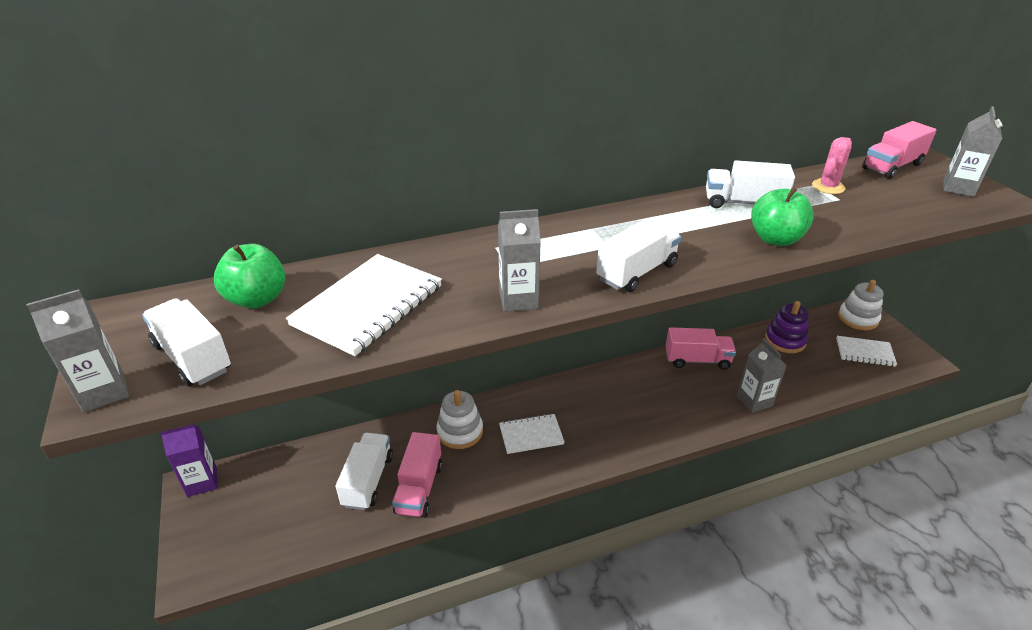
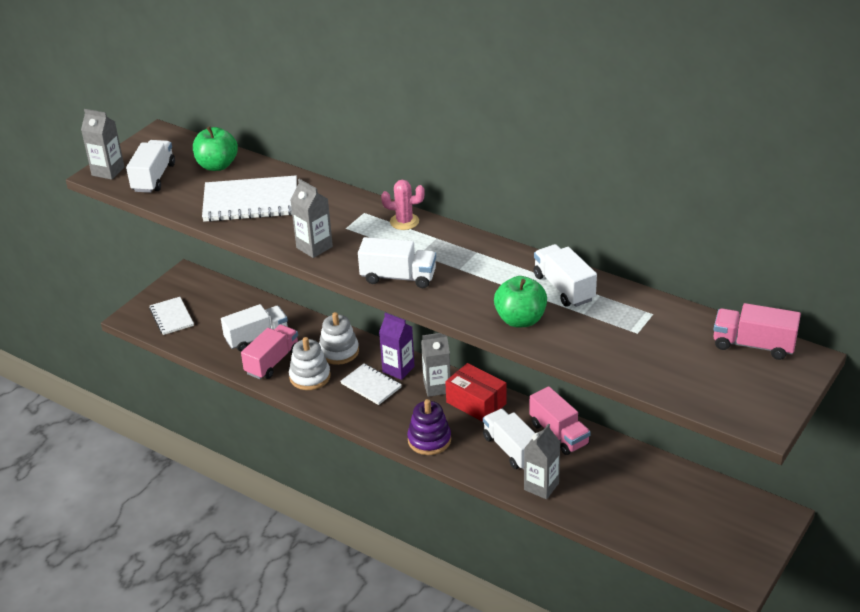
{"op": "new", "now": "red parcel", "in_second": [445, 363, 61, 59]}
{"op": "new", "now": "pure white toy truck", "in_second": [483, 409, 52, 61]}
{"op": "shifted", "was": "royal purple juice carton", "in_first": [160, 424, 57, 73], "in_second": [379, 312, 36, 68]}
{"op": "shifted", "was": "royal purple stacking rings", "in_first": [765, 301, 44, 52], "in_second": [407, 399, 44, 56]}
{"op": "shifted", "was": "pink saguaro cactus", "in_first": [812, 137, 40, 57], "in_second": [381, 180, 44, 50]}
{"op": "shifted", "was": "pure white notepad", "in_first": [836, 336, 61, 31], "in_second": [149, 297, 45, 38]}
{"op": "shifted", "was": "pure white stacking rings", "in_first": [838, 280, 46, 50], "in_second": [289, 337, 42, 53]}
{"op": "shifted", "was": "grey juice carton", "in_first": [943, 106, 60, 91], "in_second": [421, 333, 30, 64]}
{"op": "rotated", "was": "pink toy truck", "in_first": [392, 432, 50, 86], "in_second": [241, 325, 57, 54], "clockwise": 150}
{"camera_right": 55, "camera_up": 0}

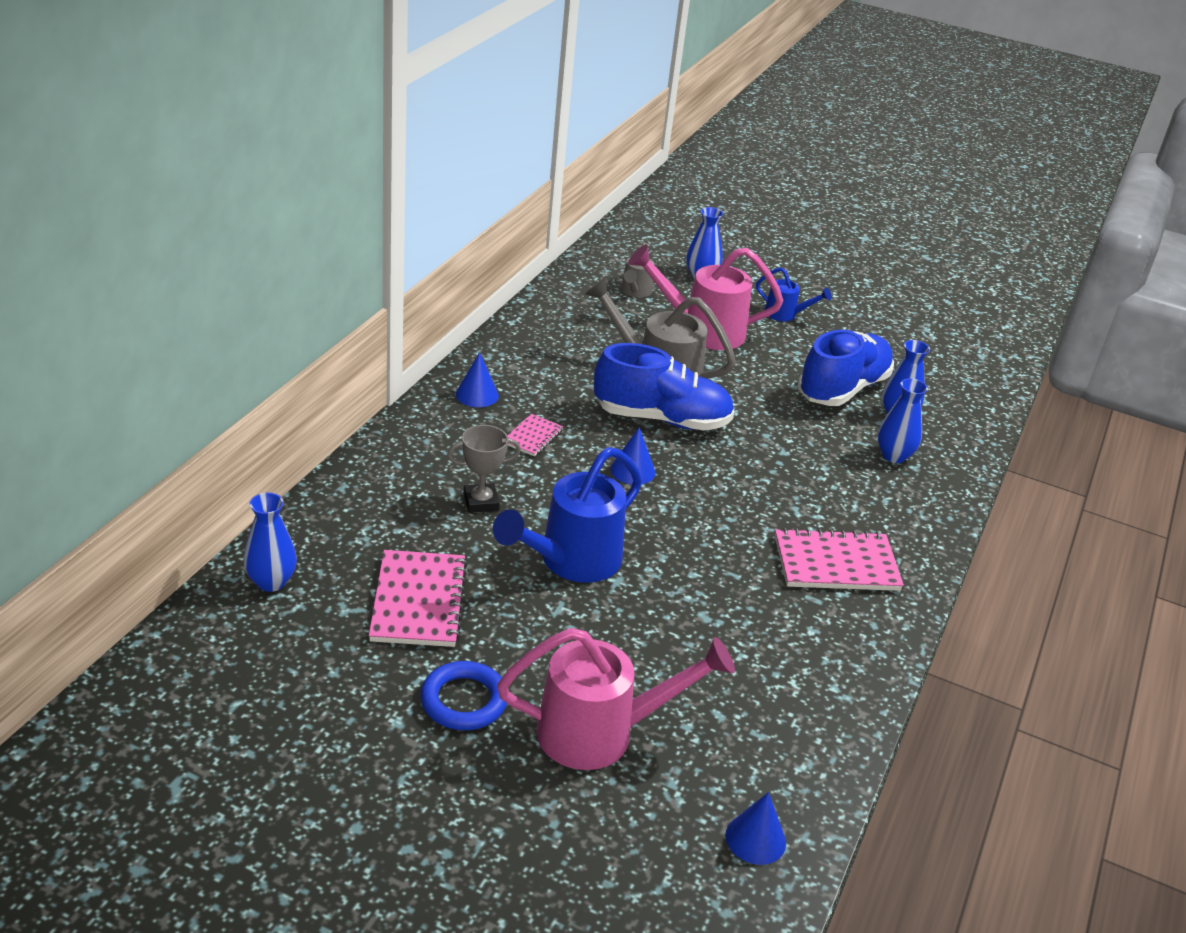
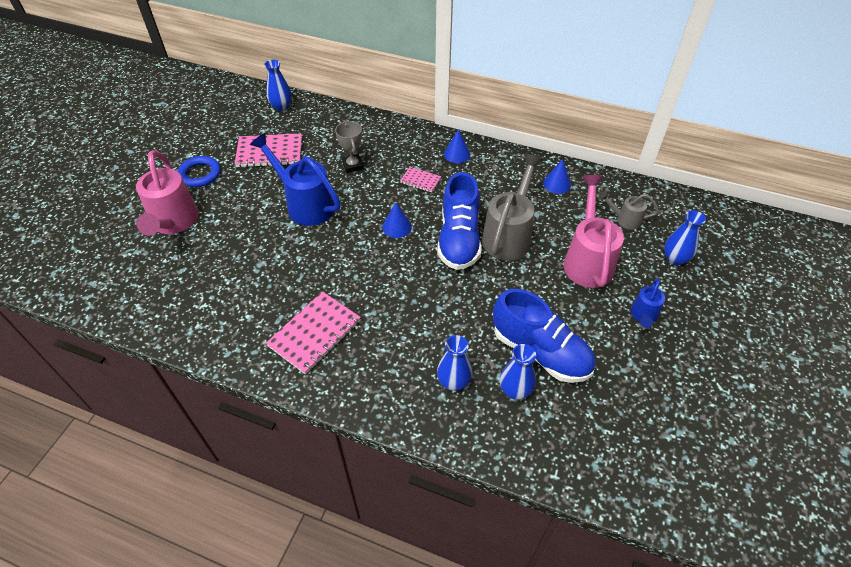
{"op": "shifted", "was": "cobalt cone shape", "in_first": [725, 792, 61, 73], "in_second": [543, 159, 28, 35]}
{"op": "rotated", "was": "pink notepad", "in_first": [775, 528, 129, 63], "in_second": [266, 291, 95, 84], "clockwise": 45}
{"camera_right": 90, "camera_up": 15}

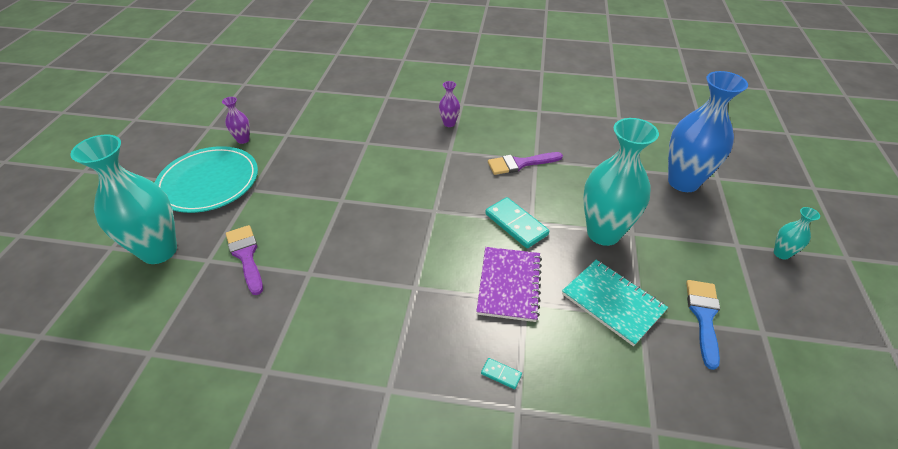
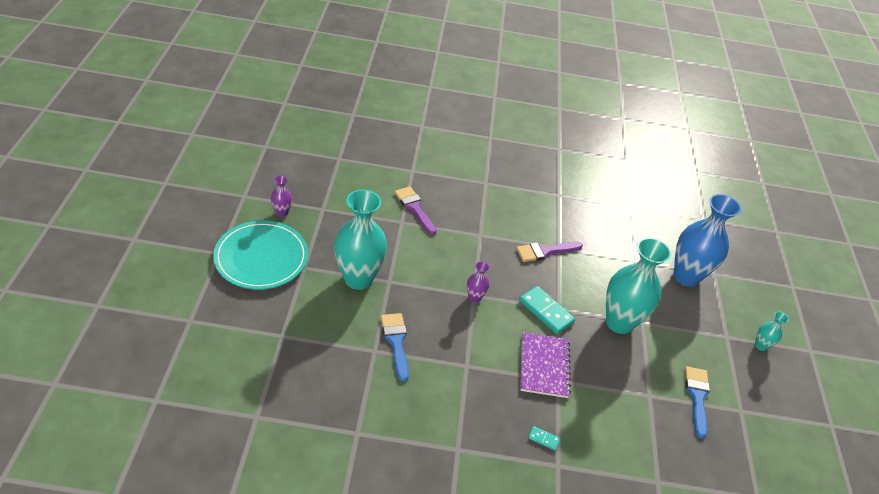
{"op": "gone", "was": "aqua notepad", "in_first": [562, 260, 106, 86]}
{"op": "new", "now": "cobalt paintbrush", "in_second": [381, 313, 28, 69]}
{"op": "shifted", "was": "aqua flower vase", "in_first": [70, 134, 107, 130], "in_second": [334, 189, 53, 101]}
{"op": "shifted", "was": "royal purple paintbrush", "in_first": [226, 225, 37, 70], "in_second": [394, 186, 43, 49]}
{"op": "shifted", "was": "royal purple flower vase", "in_first": [439, 81, 21, 46], "in_second": [467, 261, 22, 42]}
{"camera_right": -10, "camera_up": 0}

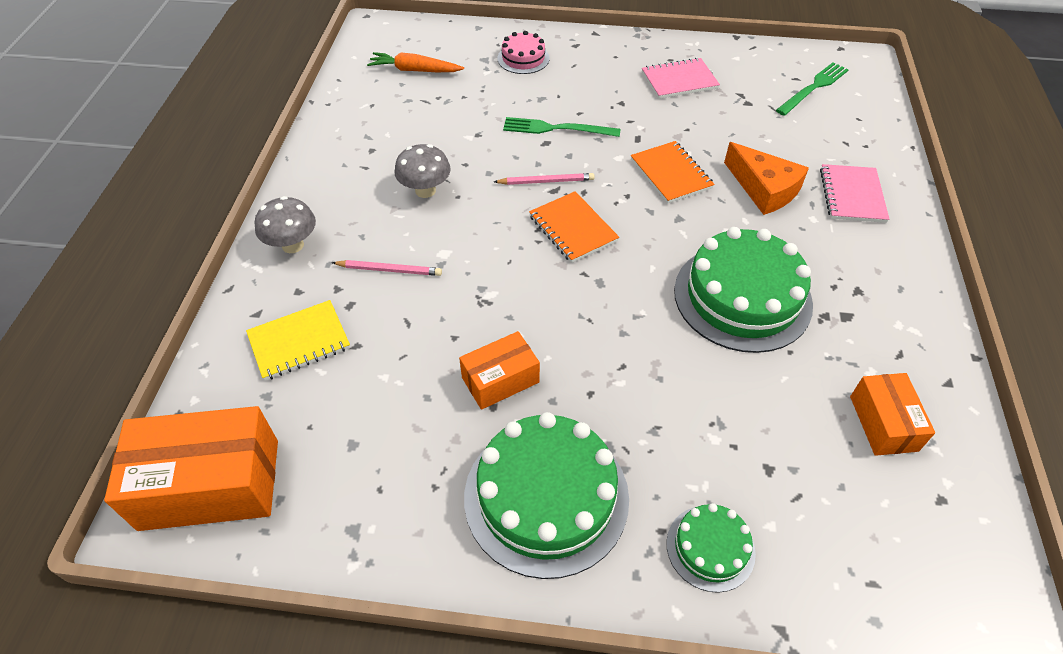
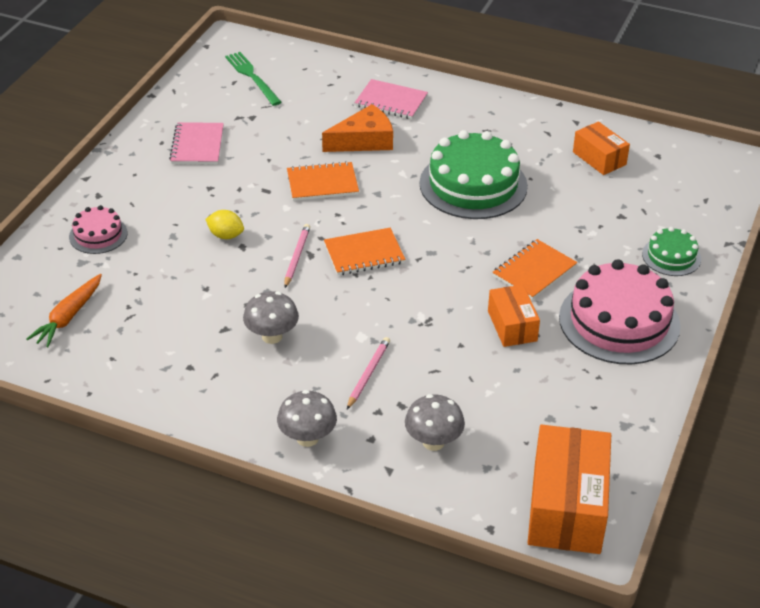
{"op": "new", "now": "orange notepad", "in_second": [492, 239, 85, 61]}
{"op": "swapped", "was": "golden notepad", "now": "grey fungus", "in_first": [246, 300, 104, 80], "in_second": [405, 394, 60, 57]}
{"op": "swapped", "was": "leaf-green table fork", "now": "golden lemon", "in_first": [503, 117, 118, 20], "in_second": [206, 210, 38, 29]}
{"op": "repainted", "was": "leaf-green layer cake", "now": "pink layer cake", "in_first": [464, 412, 165, 167], "in_second": [559, 259, 122, 105]}
{"op": "rotated", "was": "orange parcel", "in_first": [850, 373, 85, 83], "in_second": [573, 121, 57, 54], "clockwise": 45}
{"camera_right": -75, "camera_up": -10}

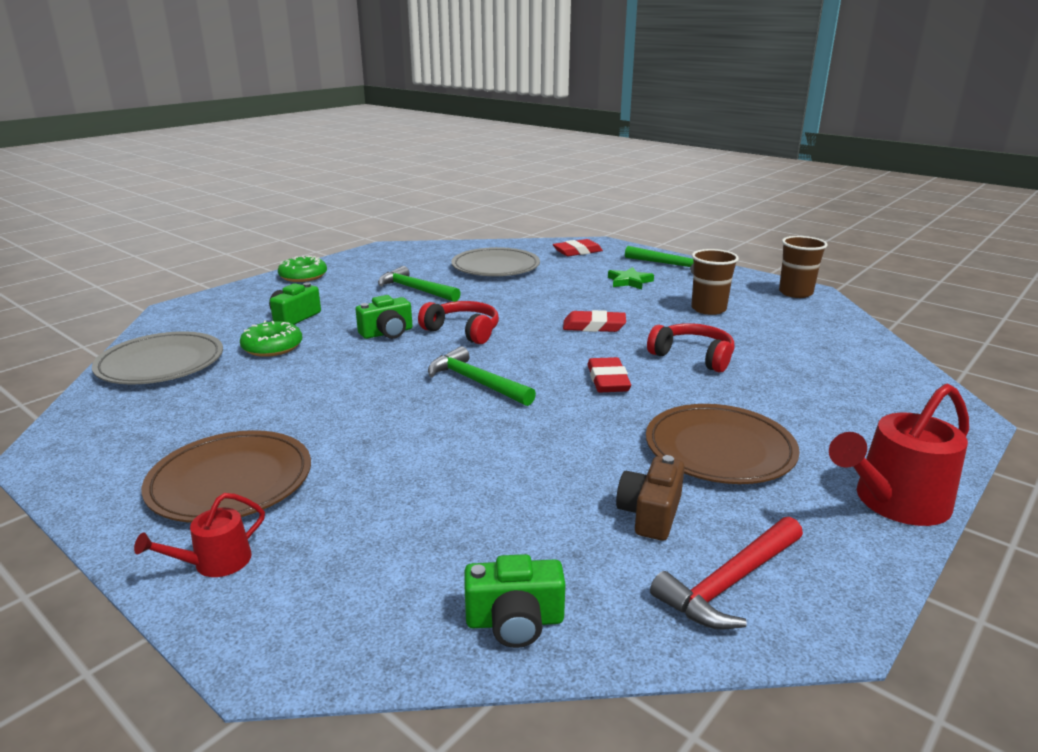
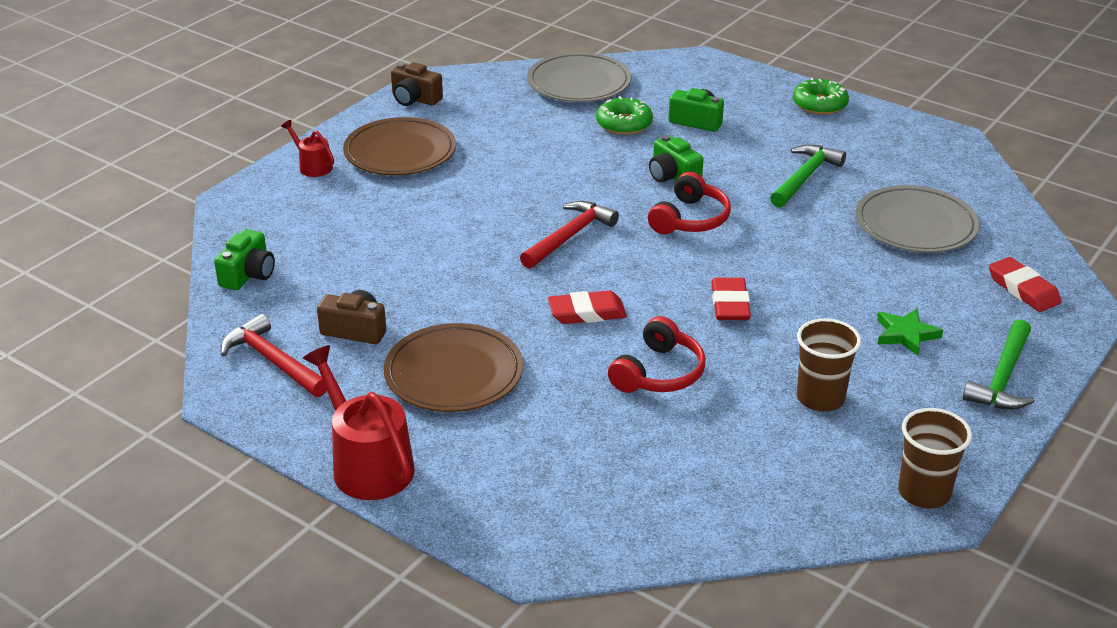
{"op": "new", "now": "russet photo camera", "in_second": [391, 62, 52, 44]}
{"op": "repainted", "was": "leaf-green hammer", "now": "red hammer", "in_first": [428, 346, 108, 60], "in_second": [520, 201, 99, 68]}
{"op": "rotated", "was": "leaf-green photo camera", "in_first": [464, 554, 101, 94], "in_second": [214, 229, 61, 61], "clockwise": -150}
{"camera_right": 85, "camera_up": 10}

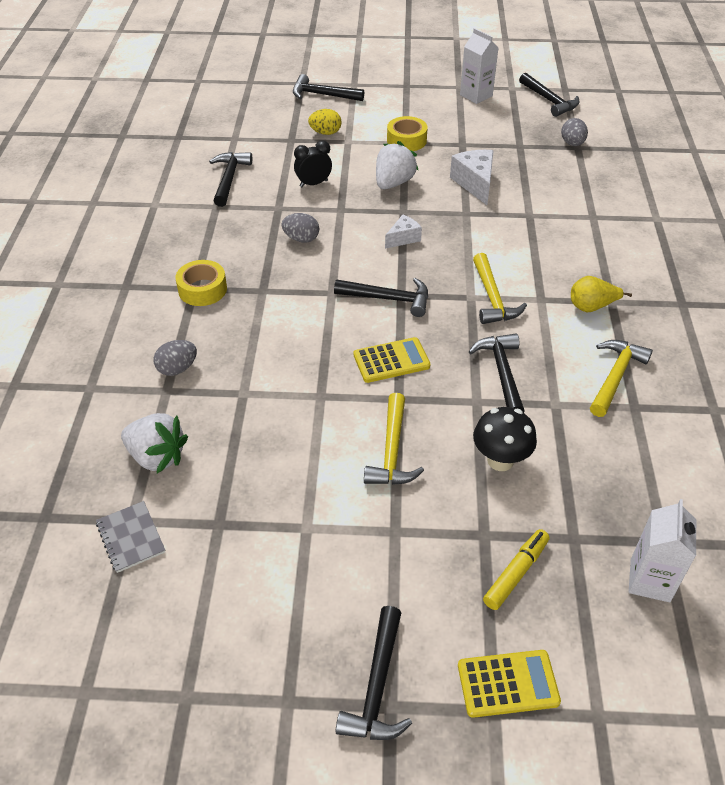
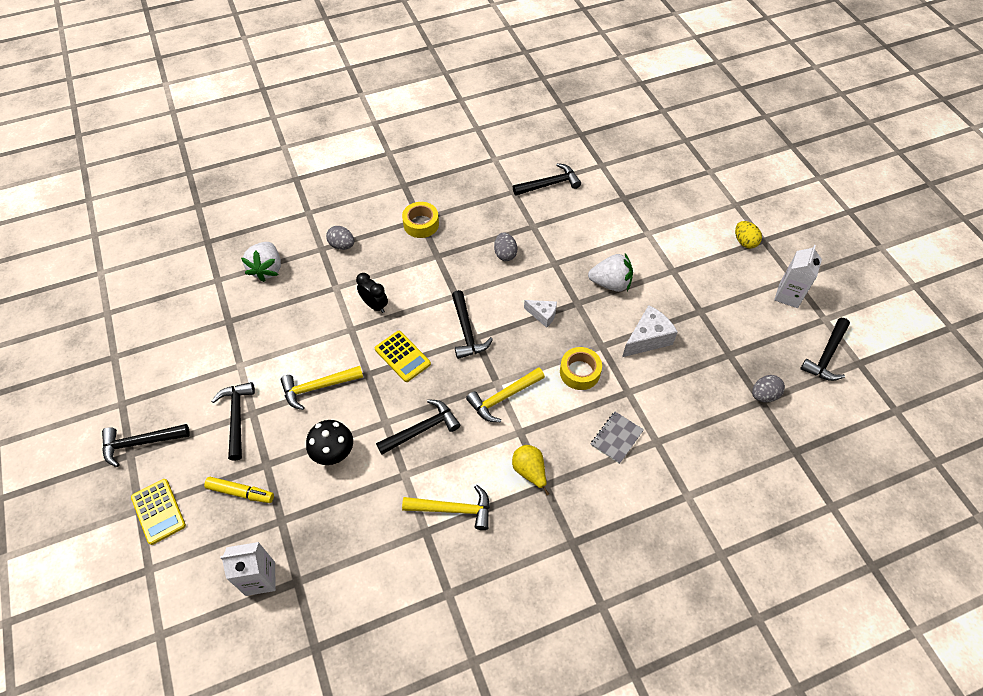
{"op": "shifted", "was": "grey notepad", "in_first": [96, 501, 69, 72], "in_second": [591, 412, 53, 52]}
{"op": "shifted", "was": "black hammer", "in_first": [293, 74, 71, 27], "in_second": [212, 382, 43, 79]}
{"op": "shifted", "was": "black alarm clock", "in_first": [294, 140, 38, 47], "in_second": [356, 273, 32, 40]}
{"op": "shifted", "was": "golden egg", "in_first": [308, 109, 34, 26], "in_second": [735, 221, 27, 27]}
{"op": "shifted", "was": "golden sticky tape", "in_first": [387, 116, 41, 35], "in_second": [560, 347, 42, 43]}
{"camera_right": 65, "camera_up": 10}

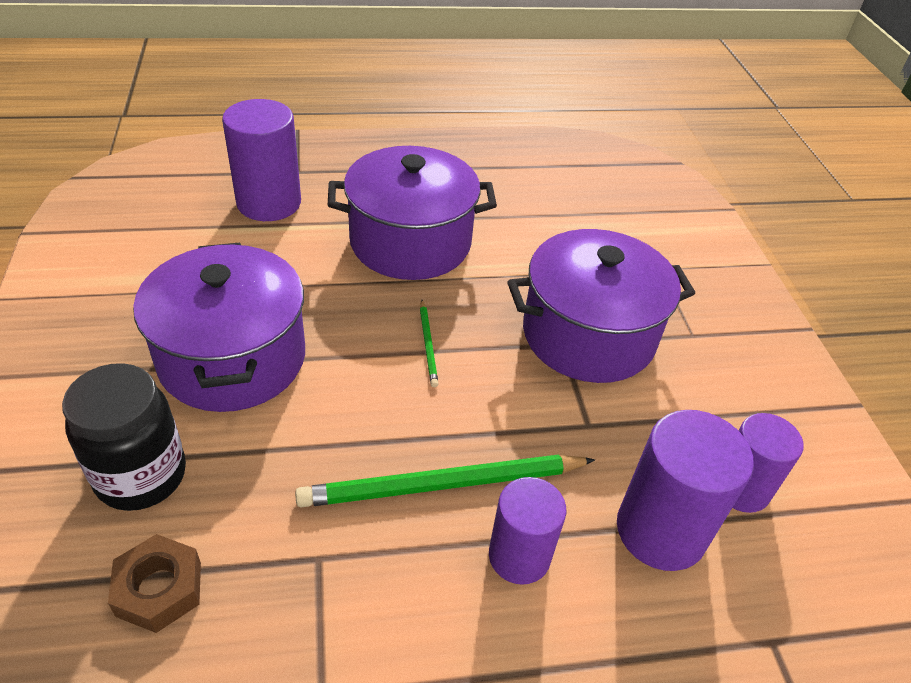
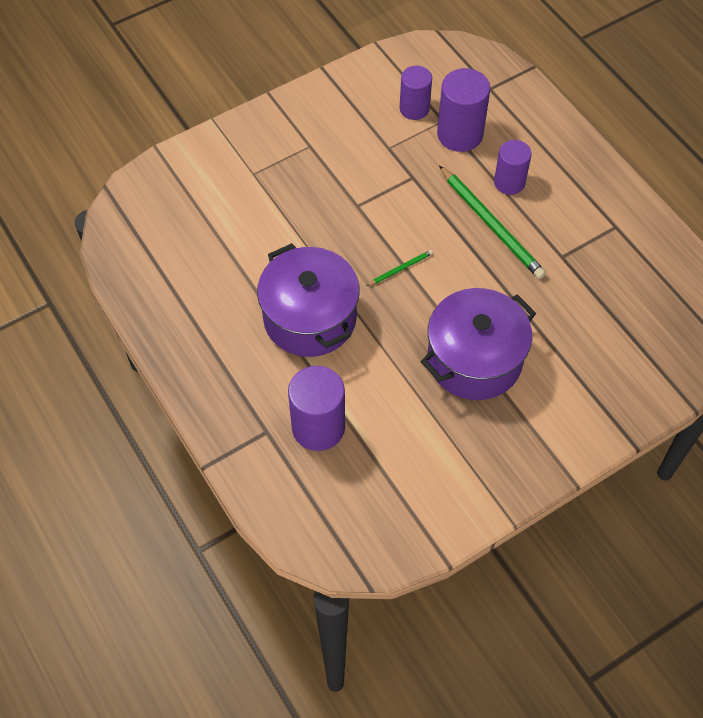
{"op": "gone", "was": "black preserve jar", "in_first": [62, 363, 124, 148]}
{"op": "gone", "was": "russet nut", "in_first": [108, 534, 93, 99]}
{"op": "gone", "was": "royal purple pot", "in_first": [507, 229, 188, 154]}
{"camera_right": -110, "camera_up": 15}

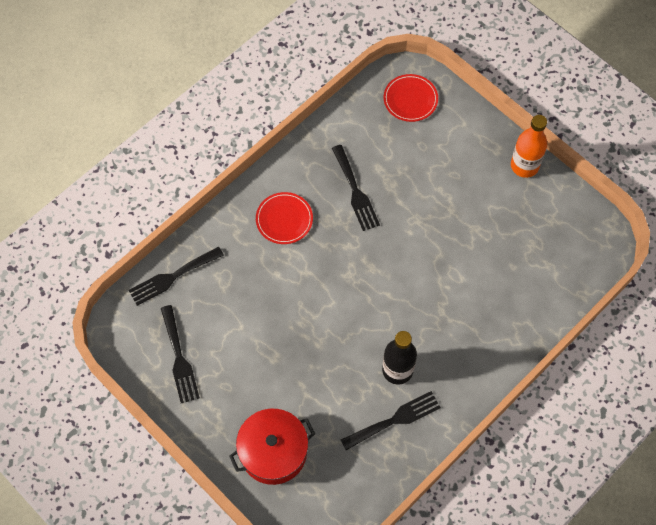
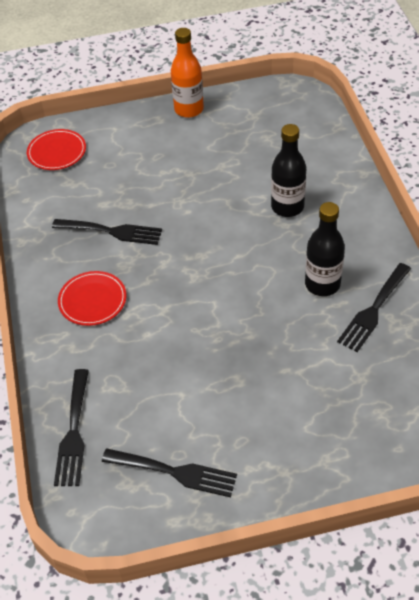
{"op": "gone", "was": "red pot", "in_first": [229, 409, 86, 76]}
{"op": "new", "now": "black bottle", "in_second": [271, 124, 35, 93]}
{"op": "rotated", "was": "black table fork", "in_first": [341, 391, 100, 59], "in_second": [337, 263, 74, 89], "clockwise": -150}
{"camera_right": -55, "camera_up": -15}

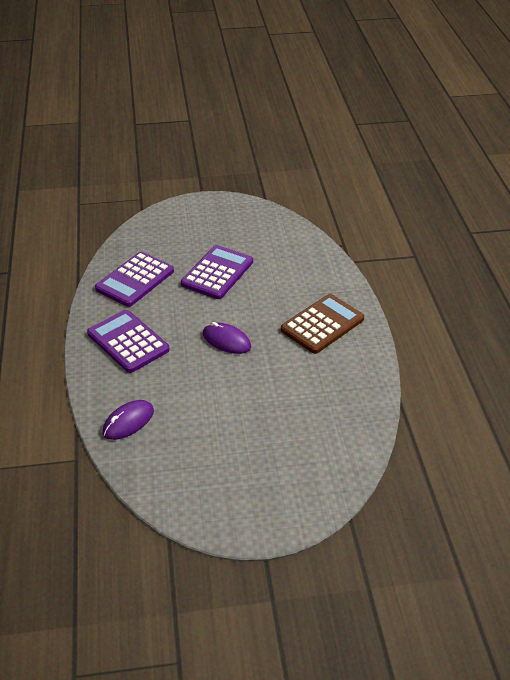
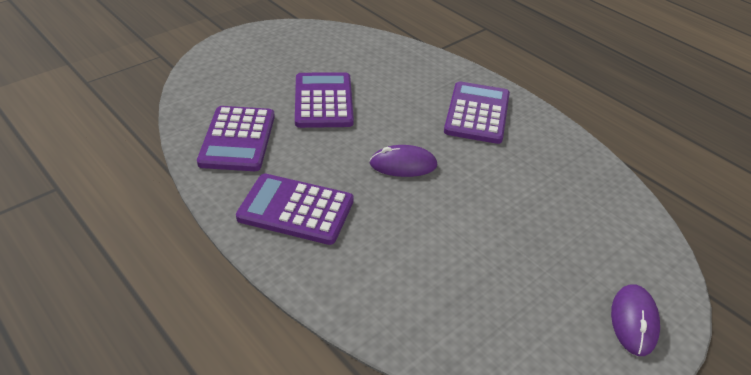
{"op": "shifted", "was": "royal purple mouse", "in_first": [103, 400, 51, 40], "in_second": [611, 284, 49, 72]}
{"op": "repainted", "was": "russet calculator", "now": "royal purple calculator", "in_first": [281, 294, 83, 60], "in_second": [444, 82, 66, 62]}
{"camera_right": -35, "camera_up": 0}

